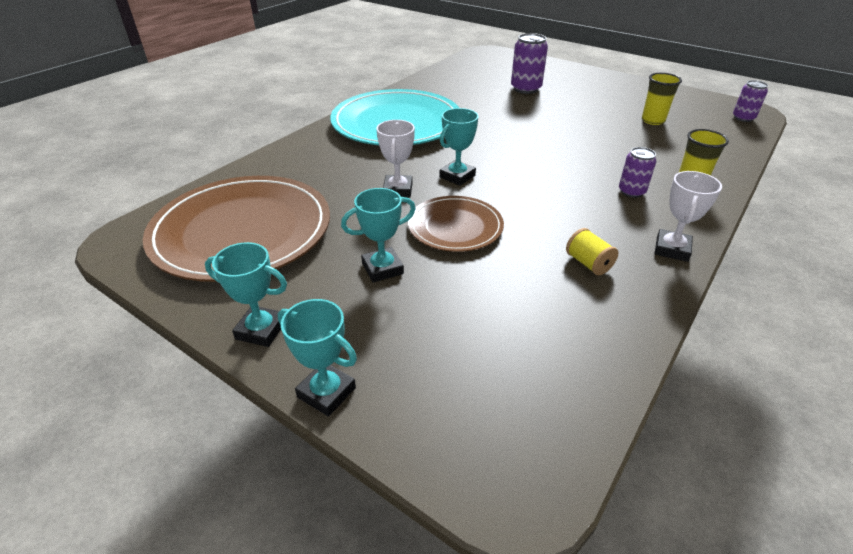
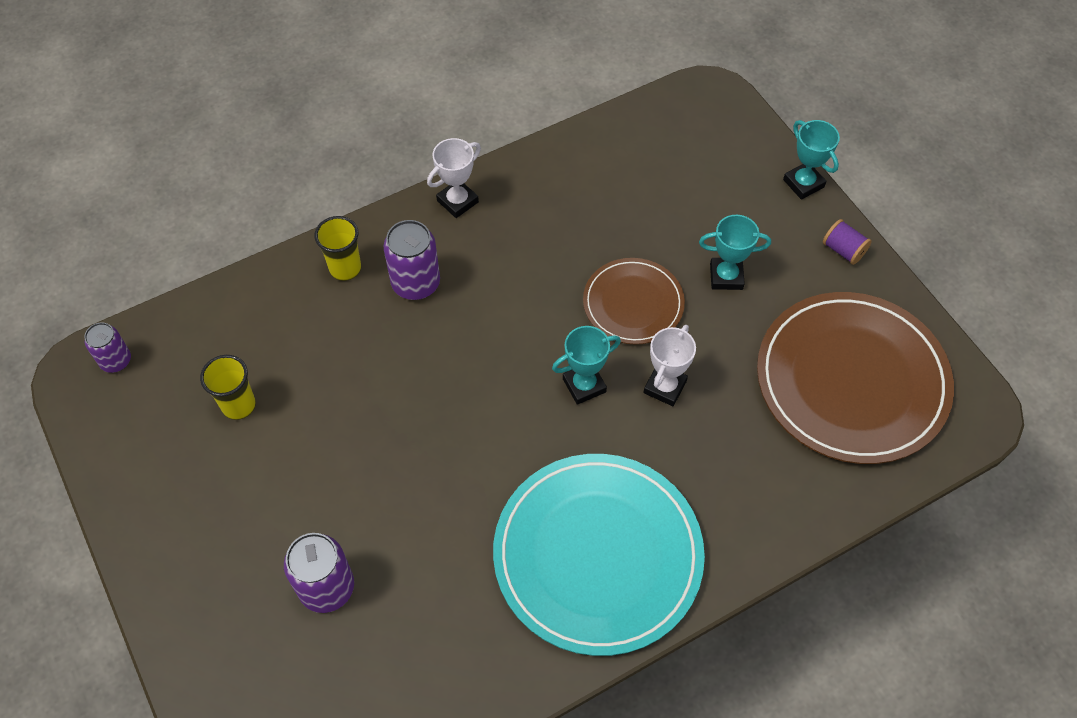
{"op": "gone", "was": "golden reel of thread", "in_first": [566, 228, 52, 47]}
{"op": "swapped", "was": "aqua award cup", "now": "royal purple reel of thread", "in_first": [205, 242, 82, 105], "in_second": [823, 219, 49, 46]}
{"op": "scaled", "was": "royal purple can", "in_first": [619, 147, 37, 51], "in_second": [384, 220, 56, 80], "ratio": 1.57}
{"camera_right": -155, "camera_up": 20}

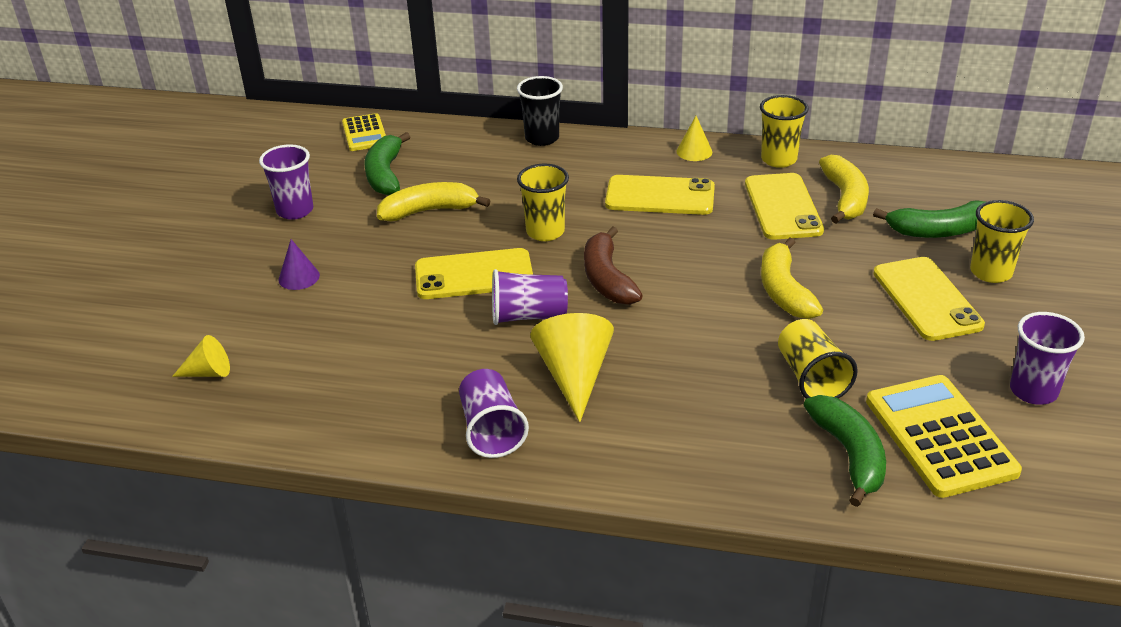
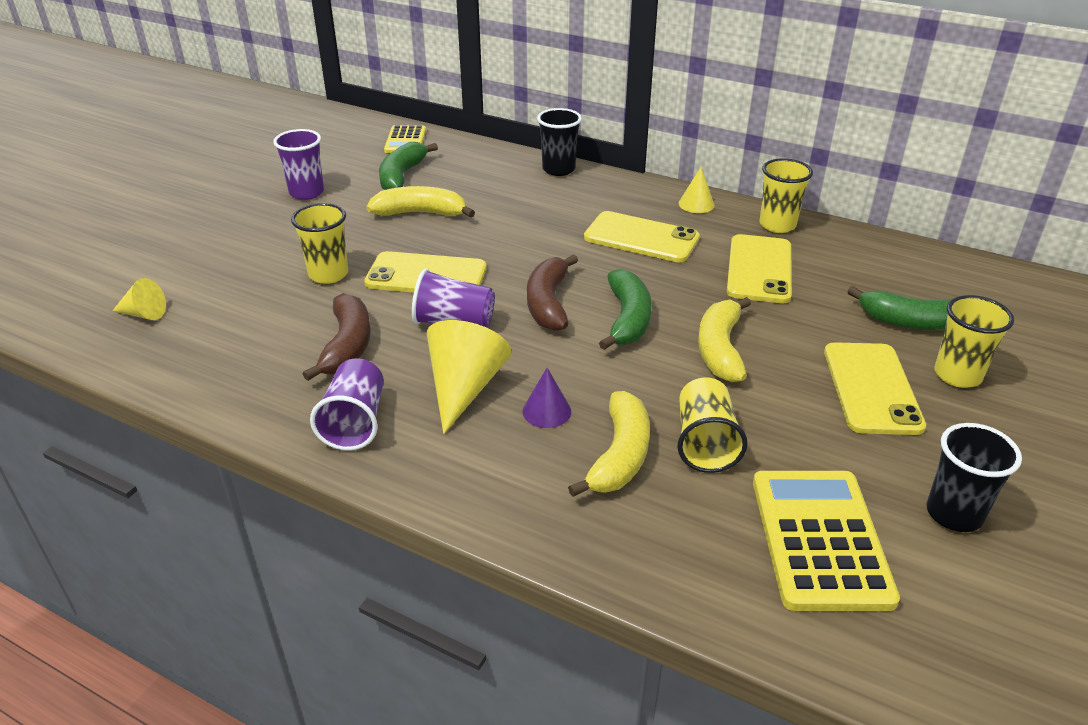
{"op": "new", "now": "russet toy banana", "in_second": [303, 293, 68, 88]}
{"op": "shifted", "was": "royal purple cone shape", "in_first": [279, 239, 41, 51], "in_second": [522, 368, 49, 60]}
{"op": "shifted", "was": "golden beaker", "in_first": [517, 164, 52, 77], "in_second": [291, 203, 57, 81]}
{"op": "shifted", "was": "leaf-green toy banana", "in_first": [804, 395, 82, 112], "in_second": [599, 269, 52, 81]}
{"op": "shifted", "was": "golden toy banana", "in_first": [819, 155, 50, 68], "in_second": [568, 391, 82, 106]}
{"op": "repainted", "was": "royal purple beaker", "now": "black beaker", "in_first": [1010, 312, 75, 93], "in_second": [927, 423, 95, 109]}
{"camera_right": 15, "camera_up": 0}

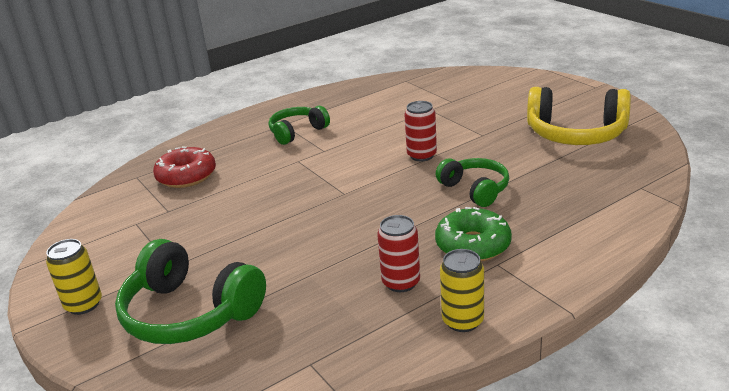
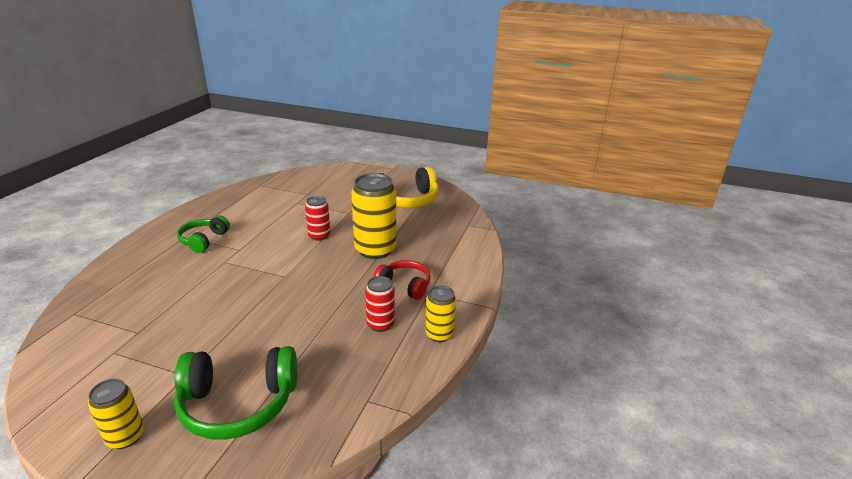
{"op": "gone", "was": "red doughnut", "in_first": [153, 146, 63, 42]}
{"op": "swapped", "was": "leaf-green doughnut", "now": "red headphones", "in_first": [435, 207, 77, 55], "in_second": [374, 260, 57, 40]}
{"op": "swapped", "was": "leaf-green headphones", "now": "golden can", "in_first": [436, 158, 73, 49], "in_second": [351, 173, 45, 86]}
{"camera_right": -40, "camera_up": 0}

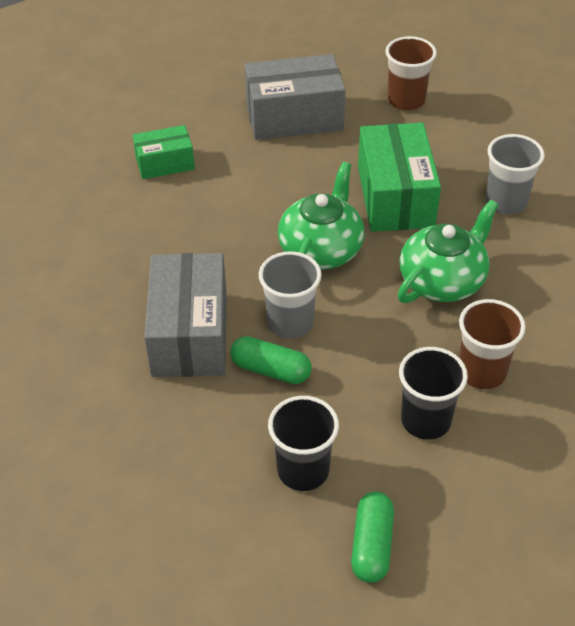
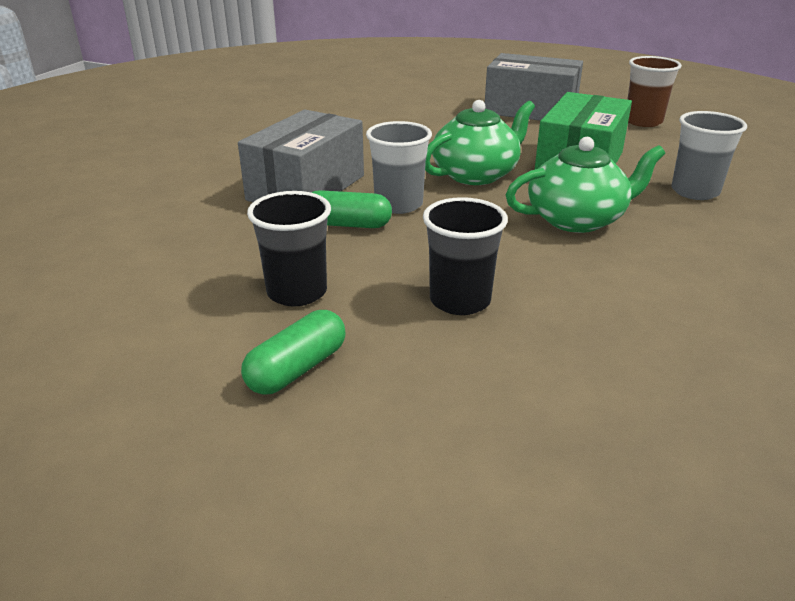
{"op": "gone", "was": "leaf-green parcel", "in_first": [133, 125, 62, 54]}
{"op": "gone", "was": "russet beaker", "in_first": [459, 299, 67, 90]}
{"op": "rotated", "was": "leaf-green pill shape", "in_first": [230, 336, 82, 48], "in_second": [311, 190, 81, 38], "clockwise": -45}
{"camera_right": 30, "camera_up": -15}

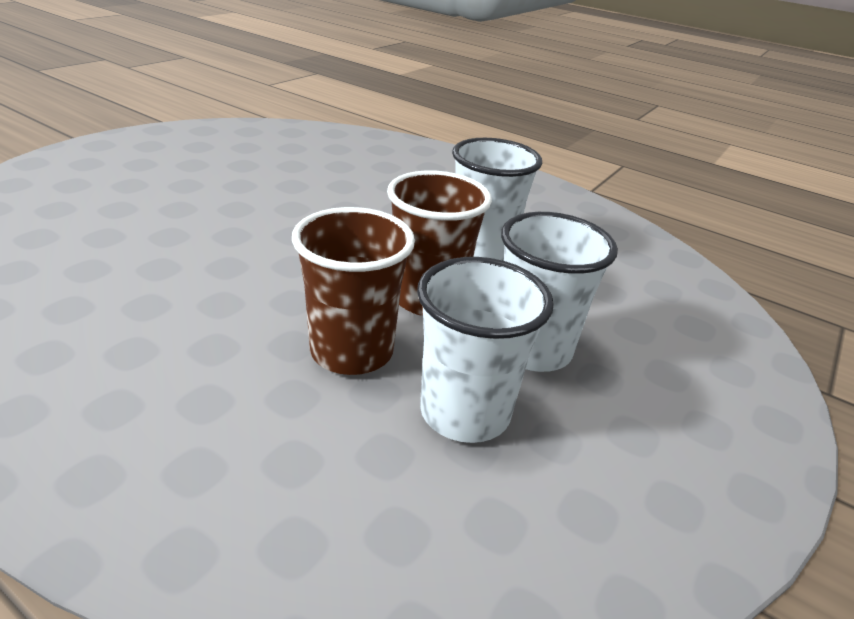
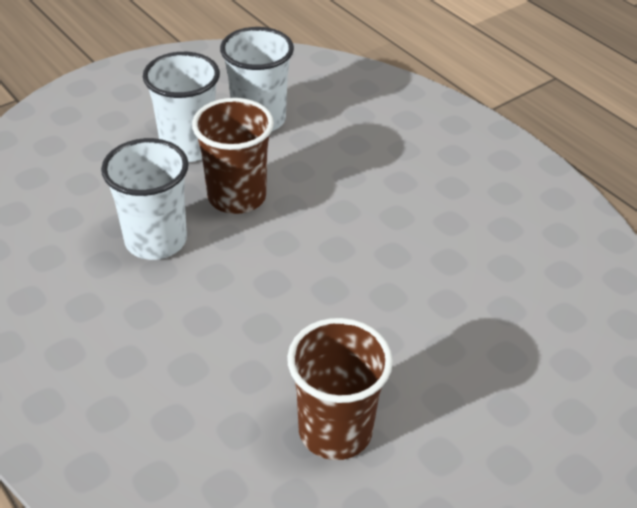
{"op": "shifted", "was": "russet beaker", "in_first": [292, 207, 123, 168], "in_second": [287, 318, 106, 142]}
{"camera_right": -160, "camera_up": 10}

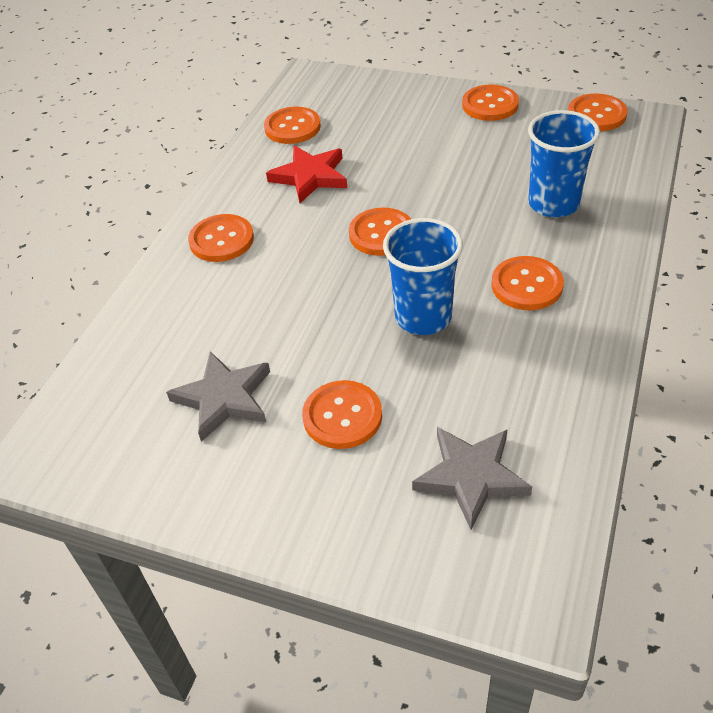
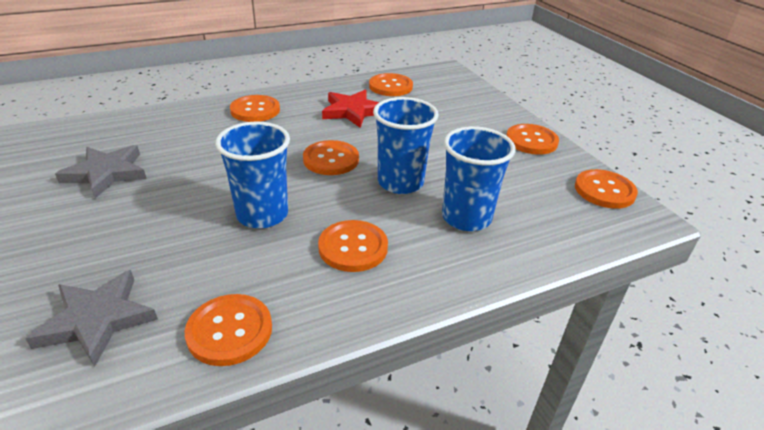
{"op": "new", "now": "cobalt beaker", "in_second": [373, 97, 66, 97]}
{"op": "shifted", "was": "orange sewing button", "in_first": [302, 380, 80, 69], "in_second": [184, 294, 88, 72]}
{"camera_right": 40, "camera_up": -10}

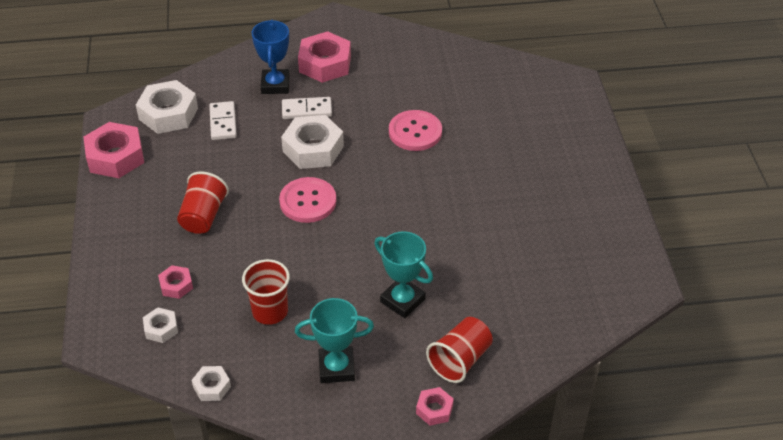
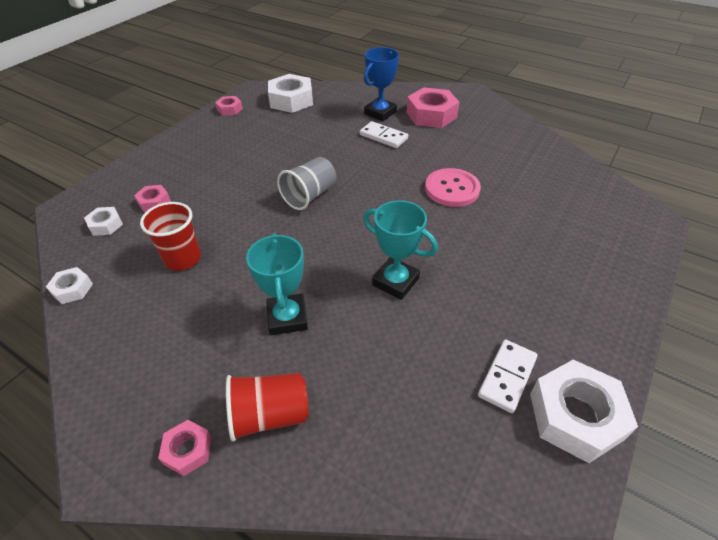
{"op": "gone", "was": "red beaker", "in_first": [177, 172, 52, 62]}
{"op": "shifted", "was": "pure white domino piece", "in_first": [209, 101, 28, 39], "in_second": [478, 339, 60, 74]}
{"op": "shifted", "was": "pure white nut", "in_first": [281, 115, 63, 54], "in_second": [530, 360, 108, 103]}
{"op": "shifted", "was": "aqua award cup", "in_first": [295, 298, 79, 85], "in_second": [363, 200, 75, 100]}
{"op": "swapped", "was": "pink sewing button", "now": "grey beaker", "in_first": [279, 177, 57, 46], "in_second": [277, 157, 59, 53]}
{"op": "scaled", "was": "pink nut", "in_first": [84, 122, 60, 56], "in_second": [215, 96, 28, 20], "ratio": 0.51}
{"camera_right": 40, "camera_up": 0}

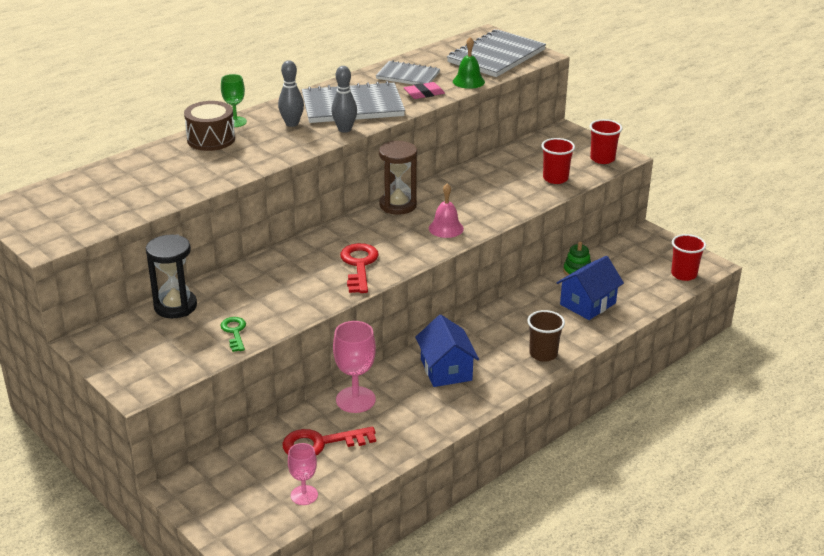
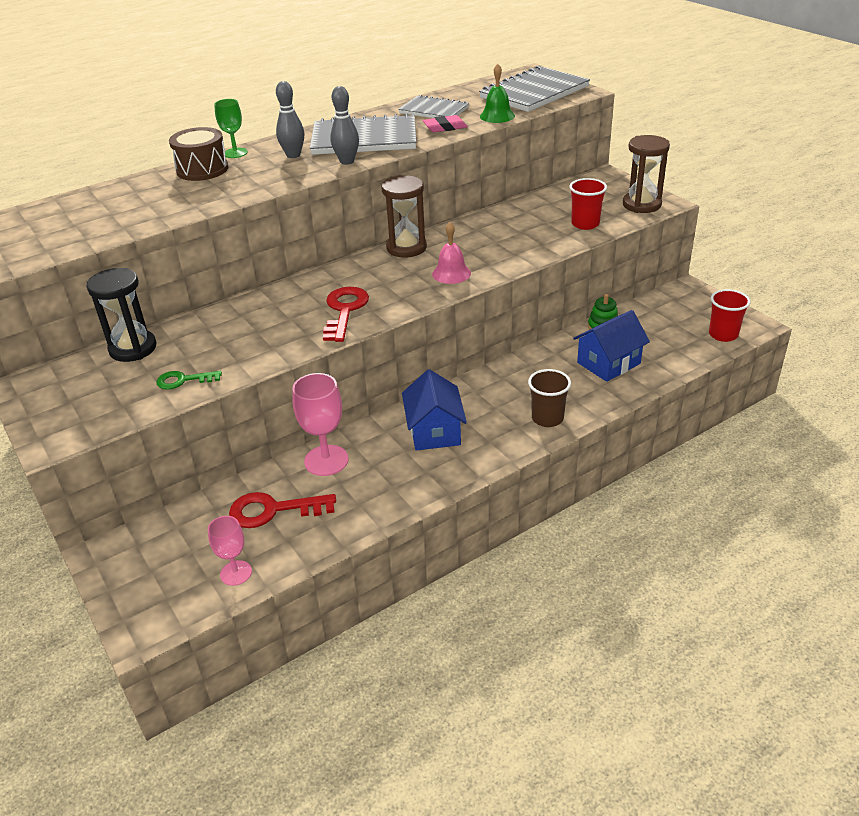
{"op": "swapped", "was": "red beaker", "now": "russet sandglass", "in_first": [590, 119, 32, 45], "in_second": [623, 135, 47, 78]}
{"op": "rotated", "was": "leaf-green latchkey", "in_first": [220, 317, 26, 35], "in_second": [156, 371, 66, 19], "clockwise": -90}
{"camera_right": 10, "camera_up": 5}

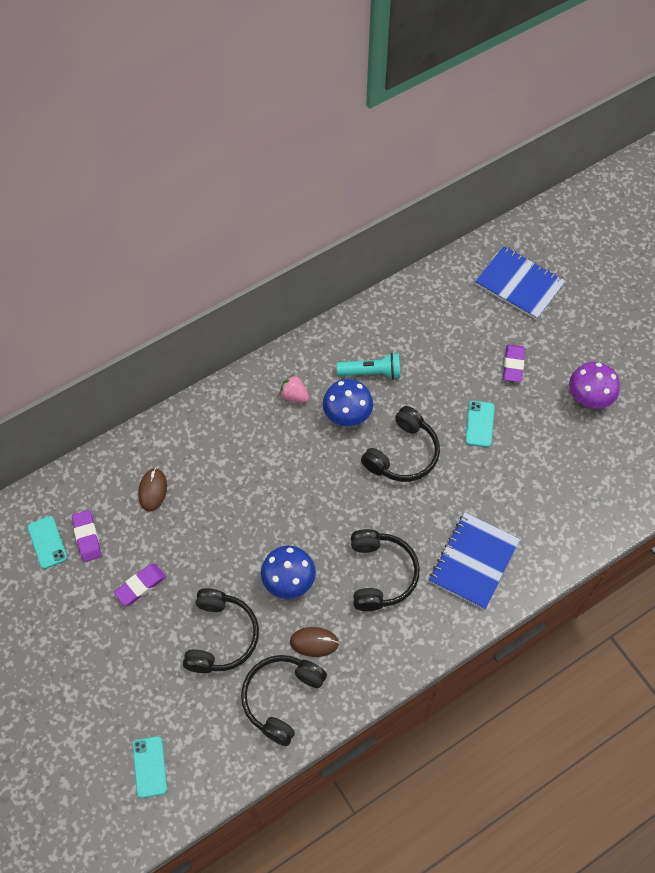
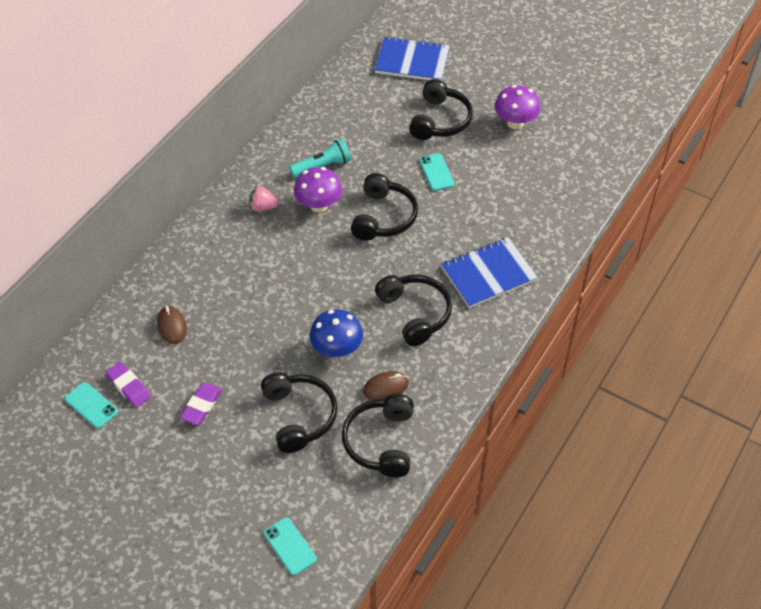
{"op": "swapped", "was": "royal purple pencil eraser", "now": "black headphones", "in_first": [503, 344, 22, 38], "in_second": [409, 79, 64, 61]}
{"op": "repainted", "was": "cobalt fungus", "now": "royal purple fungus", "in_first": [323, 379, 50, 47], "in_second": [294, 167, 48, 45]}
{"op": "rotated", "was": "cobalt notepad", "in_first": [429, 512, 91, 98], "in_second": [441, 237, 97, 71], "clockwise": 60}
{"camera_right": -25, "camera_up": -10}

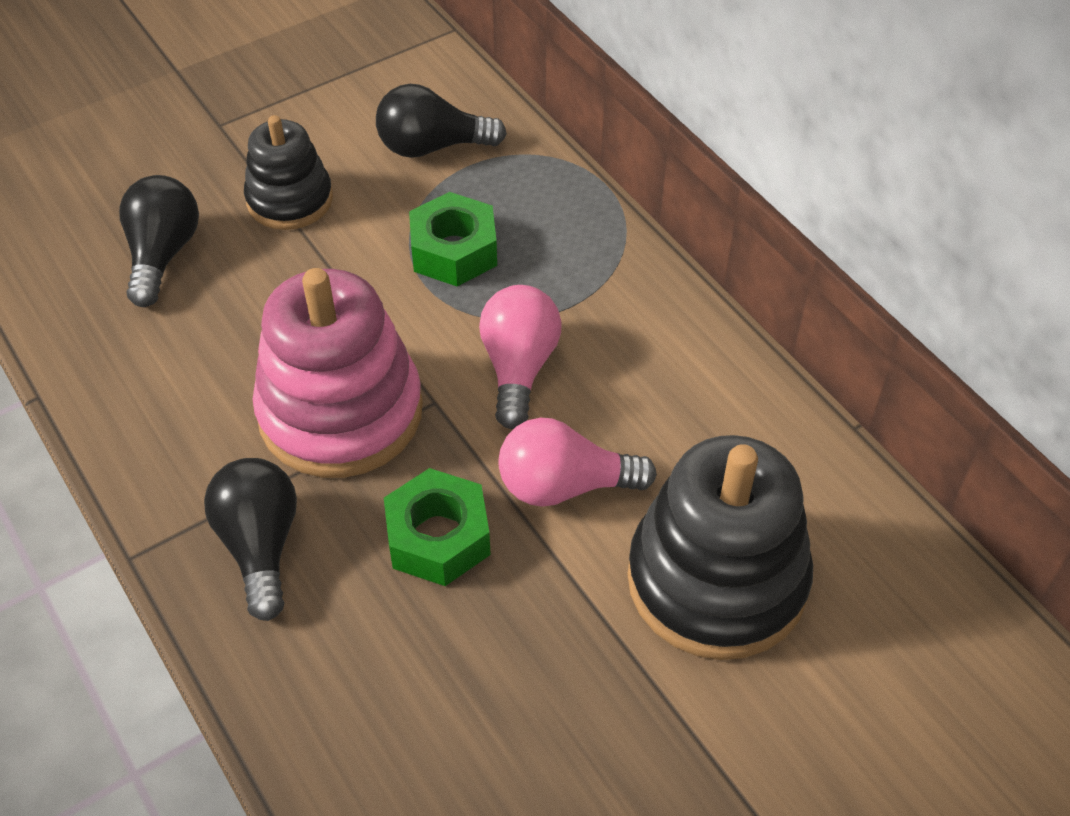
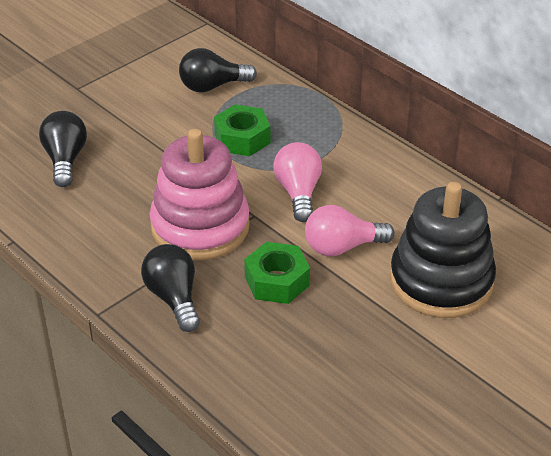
{"op": "gone", "was": "black stacking rings", "in_first": [244, 115, 89, 115]}
{"camera_right": -10, "camera_up": -10}

